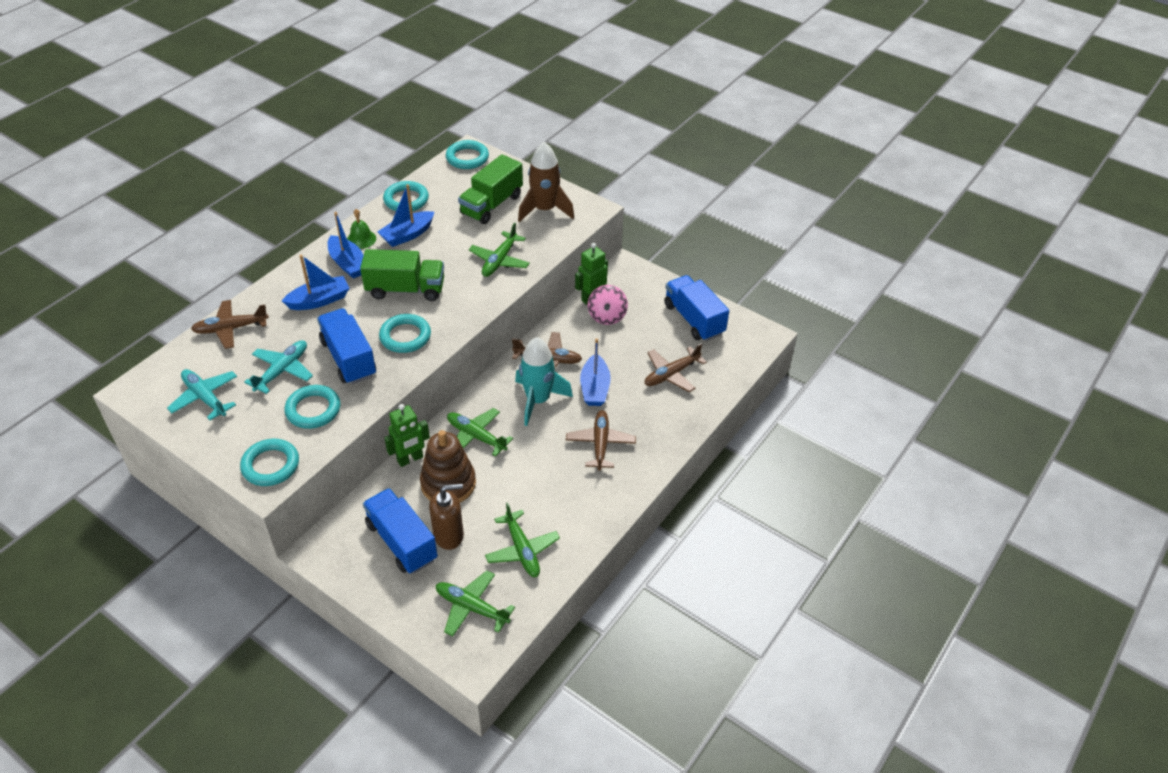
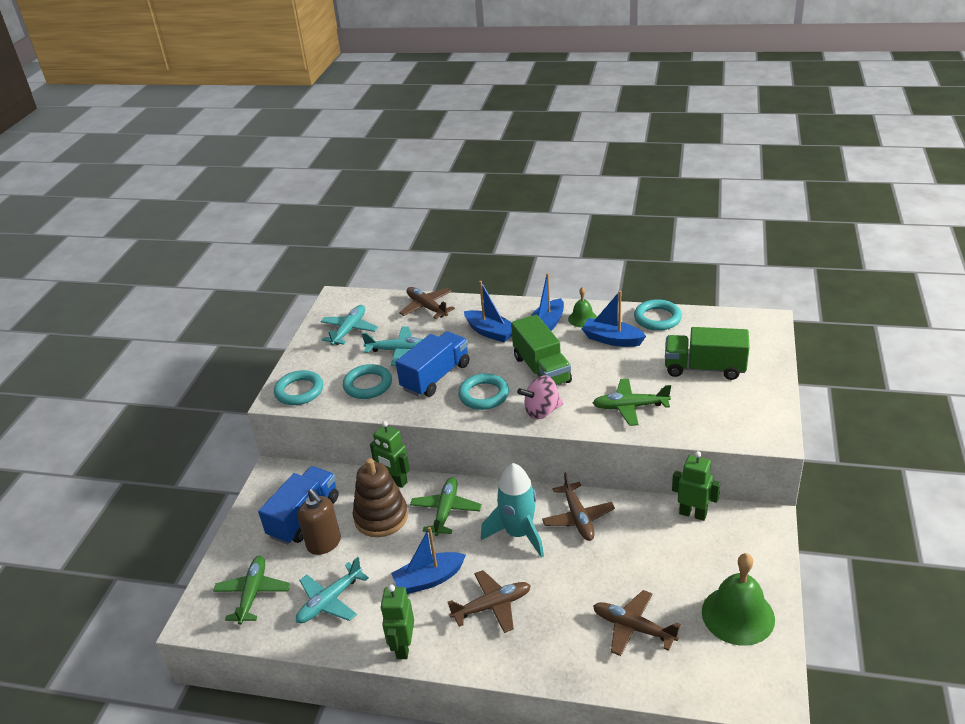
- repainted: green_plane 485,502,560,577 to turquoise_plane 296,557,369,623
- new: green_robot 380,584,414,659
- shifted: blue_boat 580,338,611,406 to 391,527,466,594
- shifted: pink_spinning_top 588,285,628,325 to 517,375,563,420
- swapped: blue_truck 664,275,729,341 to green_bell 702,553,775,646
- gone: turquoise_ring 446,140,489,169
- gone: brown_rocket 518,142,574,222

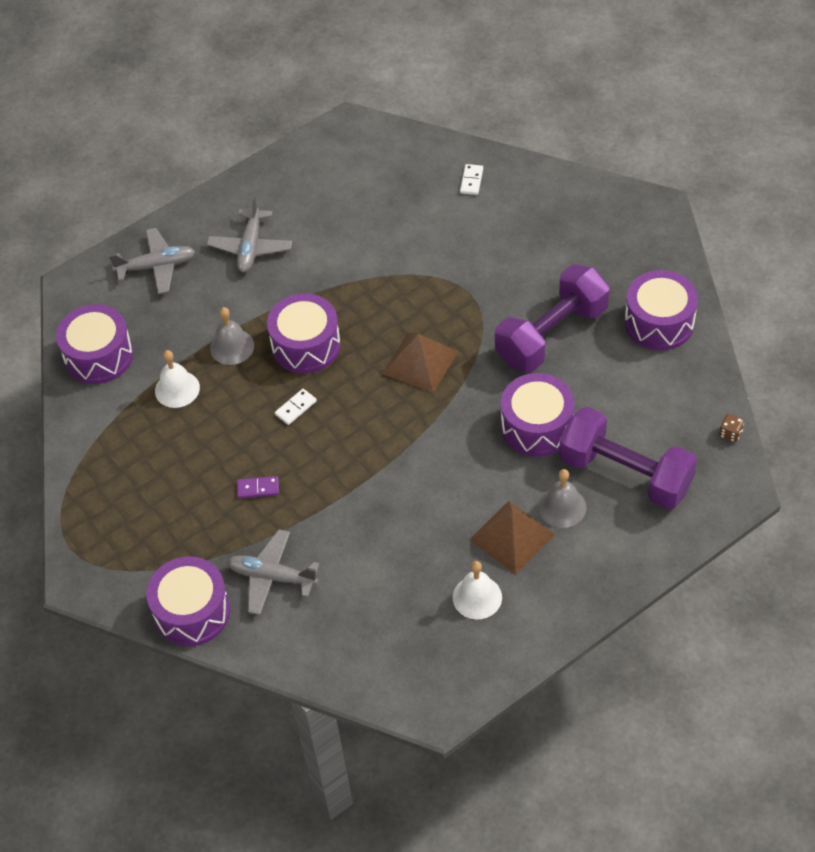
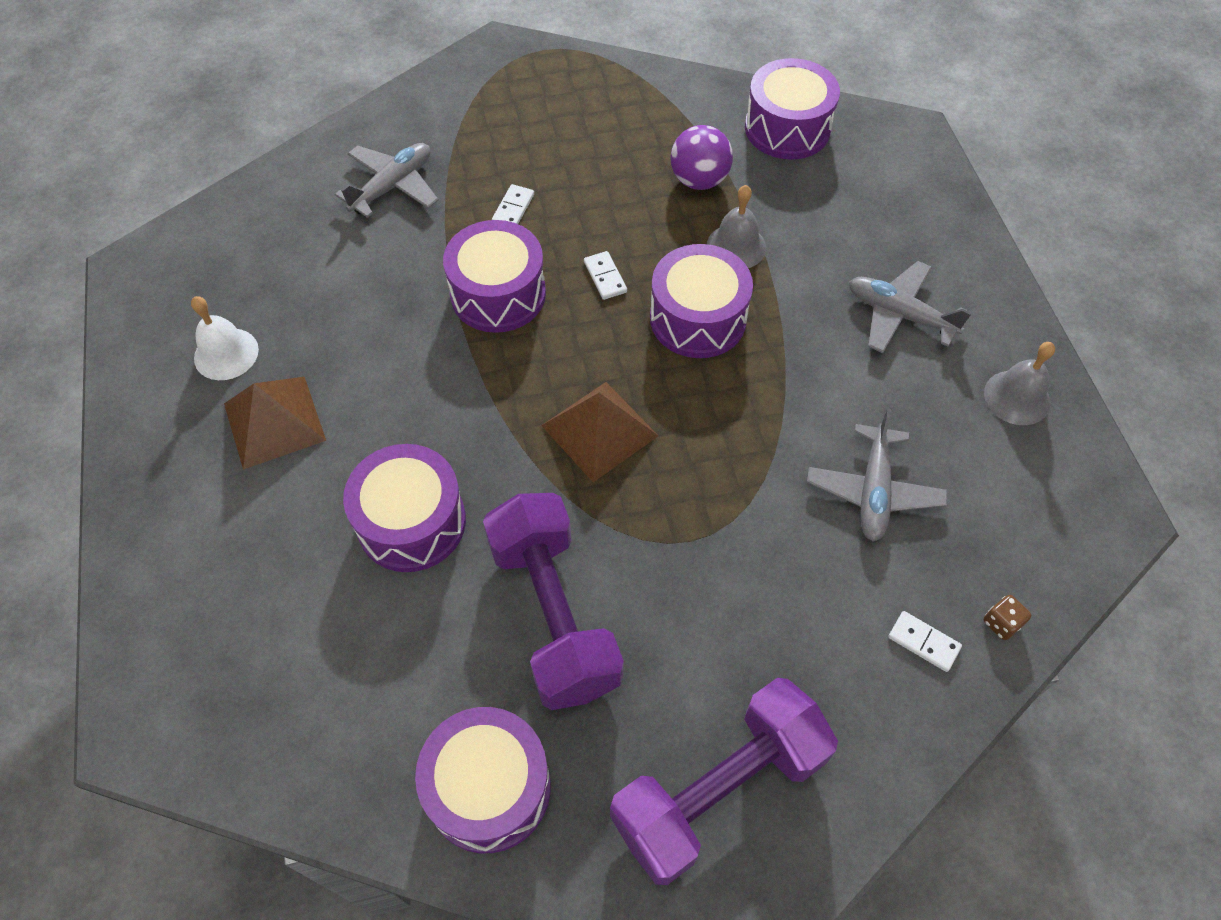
- shifted: purple_drum 146,556,230,646 to 443,220,546,333
- repainted: purple_domino 237,476,279,499 to white_domino 492,184,534,224
- shifted: purple_dumbbell 559,407,697,509 to 610,678,838,885
- swapped: white_bell 155,350,200,408 to purple_ball 671,125,733,190
- shifted: grey_plane 109,228,195,294 to 807,408,947,541
- shifted: grey_bell 538,469,586,528 to 984,342,1055,425
- shifted: brown_dice 719,414,744,442 to 984,595,1031,640

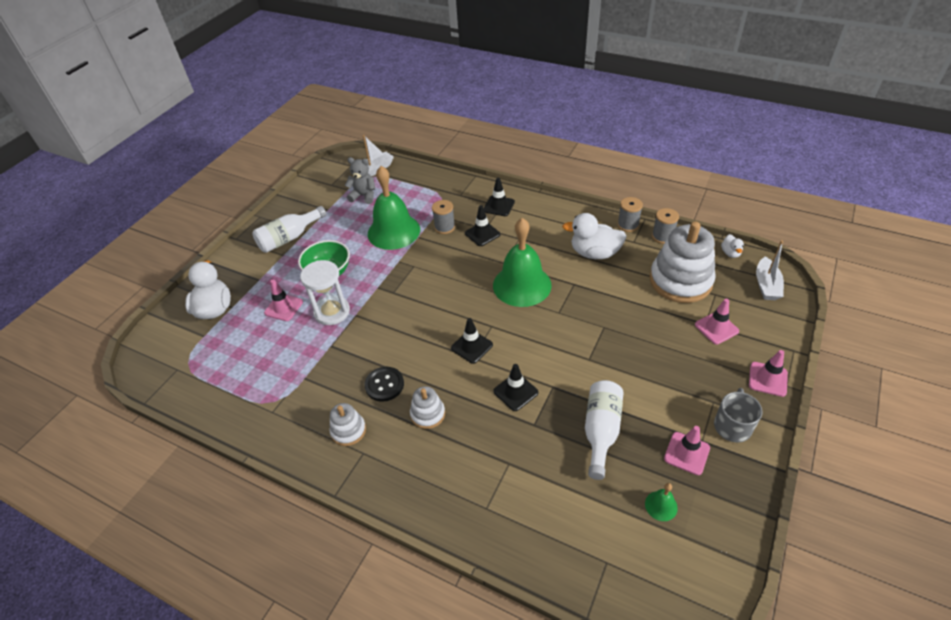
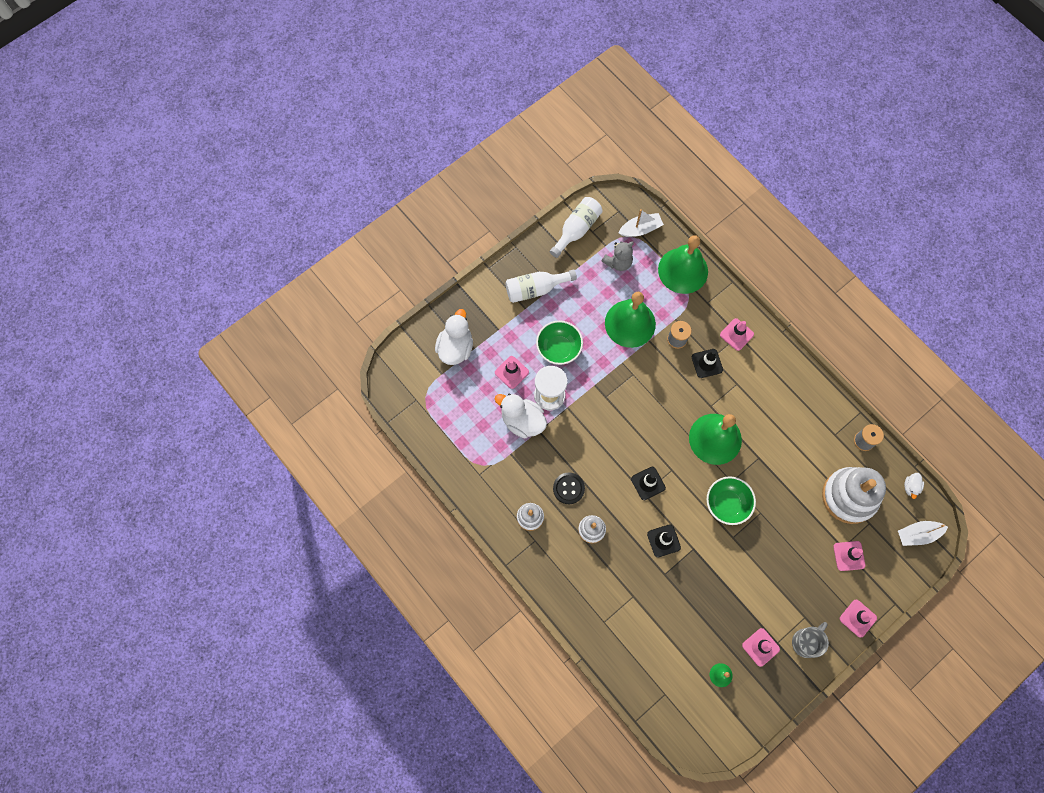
- shifted: white_duck 562,213,627,259 to 495,394,547,438
- shifted: white_bottle 585,380,624,480 to 550,197,602,258
- rotated: grey_teddy_bear 345,157,375,204 = 602,241,634,271 105 degrees clockwise
- new: green_bell 658,235,708,294
- new: green_bowl 707,476,756,525
- repainted: black_traffic_cone 484,178,515,216 to pink_traffic_cone 720,318,754,351
- rotated: white_boat 756,240,784,300 = 898,521,948,546 45 degrees clockwise
- gone: grey_spool 617,197,643,232

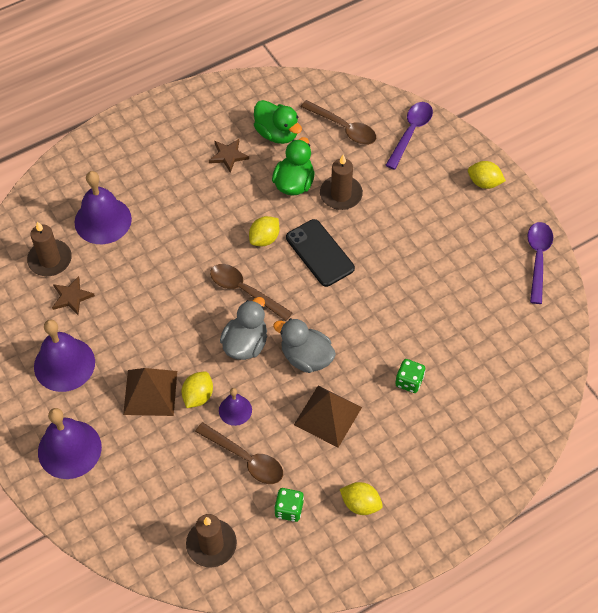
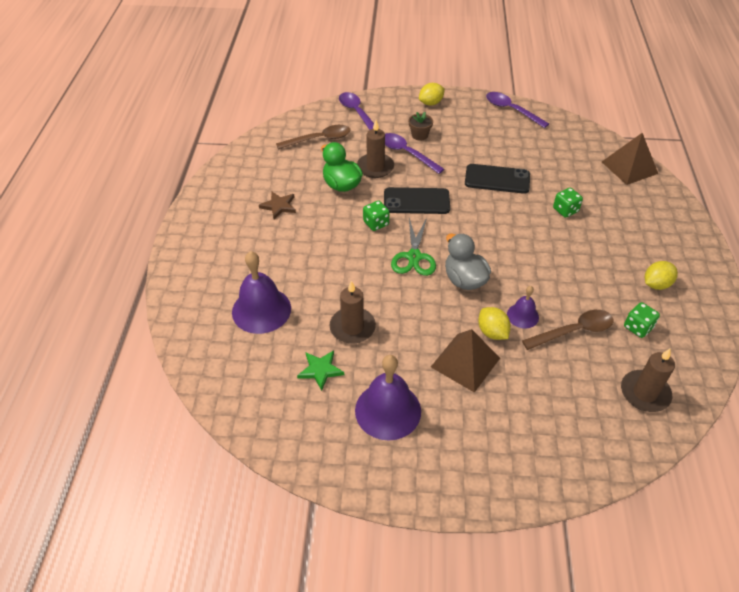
- repainted: brown_star 52,276,95,315 to green_star 297,350,344,391
- shifted: brown_candle 27,221,72,276 to 329,281,376,344
- swapped: yellow_lemon 249,216,279,246 to green_dice 363,200,390,231
- new: purple_spoon 385,133,444,174
- swapped: brown_spoon 210,264,292,321 to green_scissors 391,218,436,276
- new: brown_flower_pot 409,112,433,141
- new: black_phone 465,164,530,194
- shifted: brown_pyramid 294,386,362,448 to 602,133,658,185
- gone: purple_bell 38,408,102,479
- gone: green_duck 254,100,302,144
- gone: grey_duck 273,318,336,373

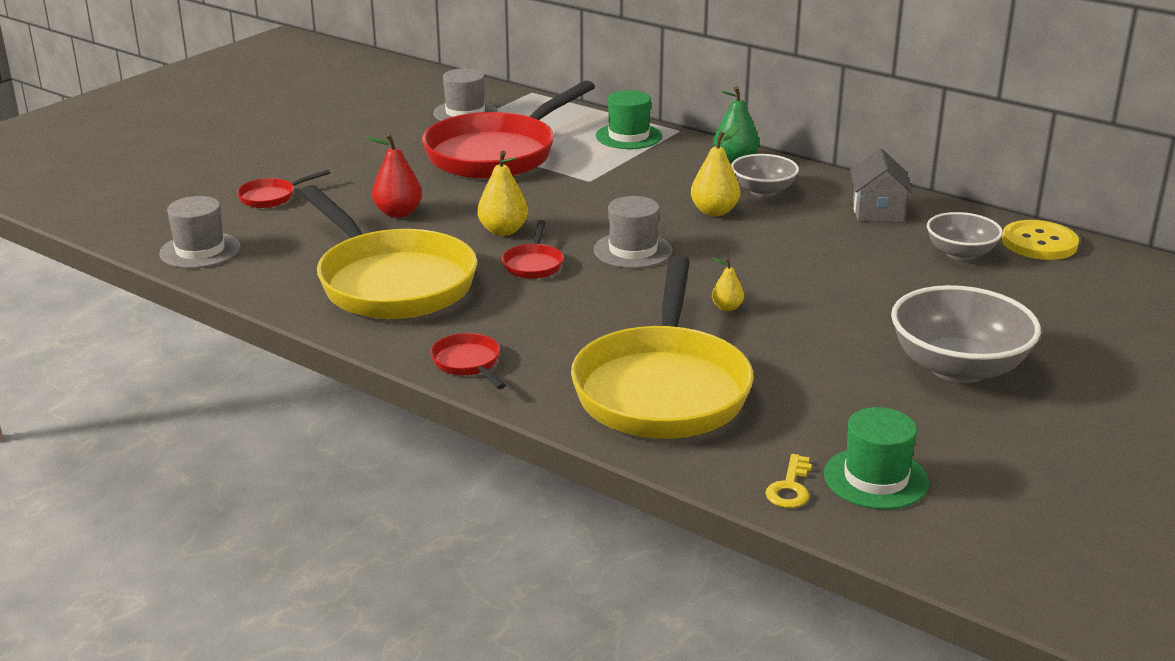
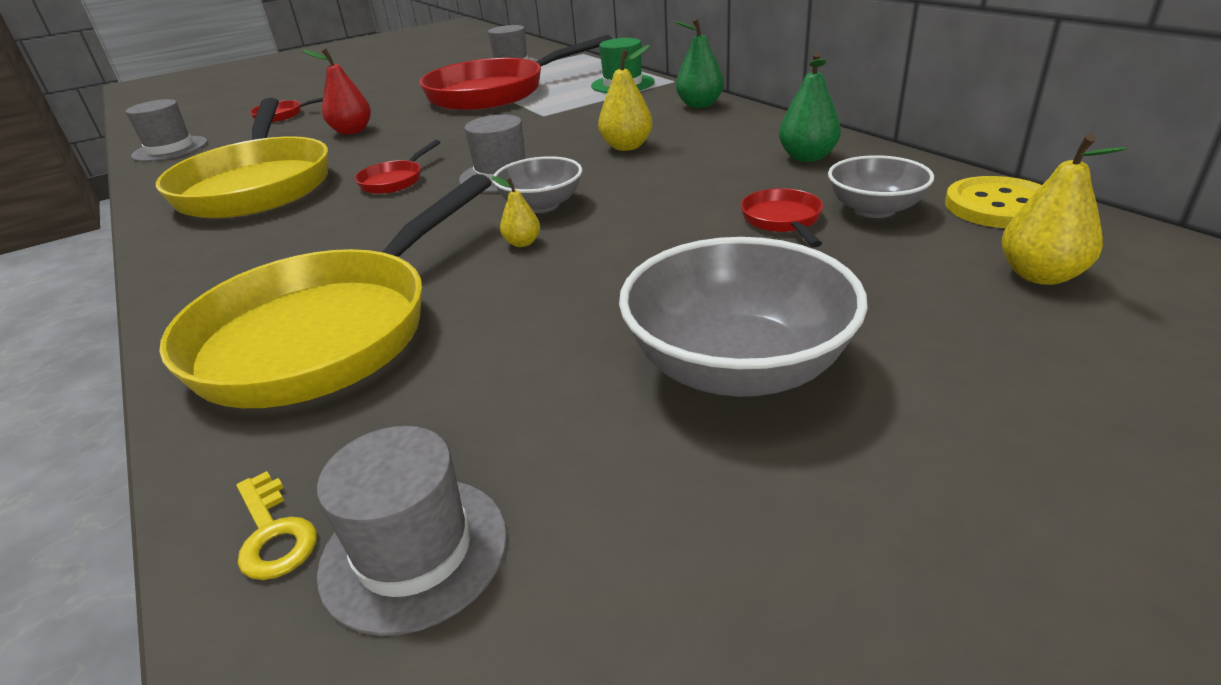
- rotated: yellow_key 765,454,812,508 = 236,471,317,580 75 degrees counterclockwise
- repainted: green_hat 824,407,929,509 to grey_hat 317,426,507,636
- shifted: grey_bowl 731,154,799,197 to 492,156,582,213
- shifted: red_pan 430,333,506,389 to 741,188,823,247
- swapped: grey_house 850,148,913,222 to green_pear 779,52,841,162
- shifted: yellow_pear 477,151,528,236 to 1002,134,1127,285

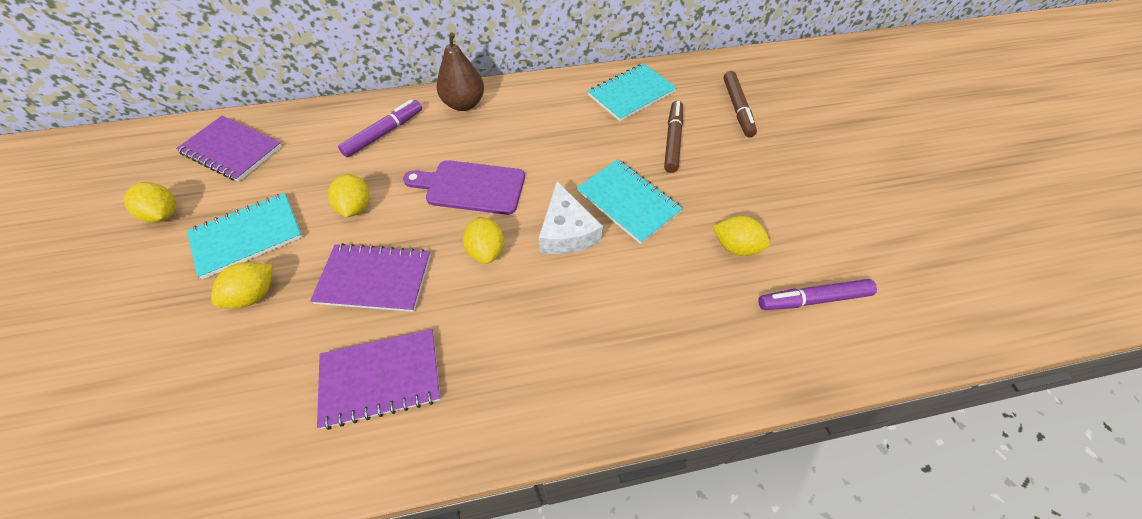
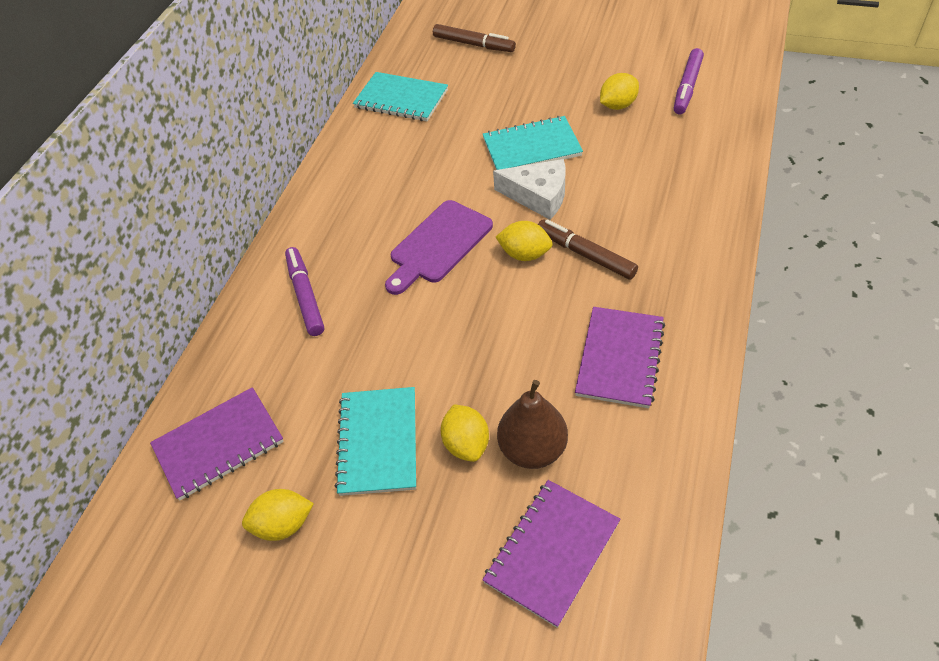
- rotated: turquoise_notebook 588,63,677,121 = 353,72,448,121 60 degrees counterclockwise
- shifted: purple_notebook 310,243,431,312 to 482,480,620,628
- shifted: brown_pear 436,32,484,111 to 497,380,568,469
- shifted: brown_marker 664,101,683,173 to 538,219,638,280
- gone: yellow_lemon 328,174,370,217

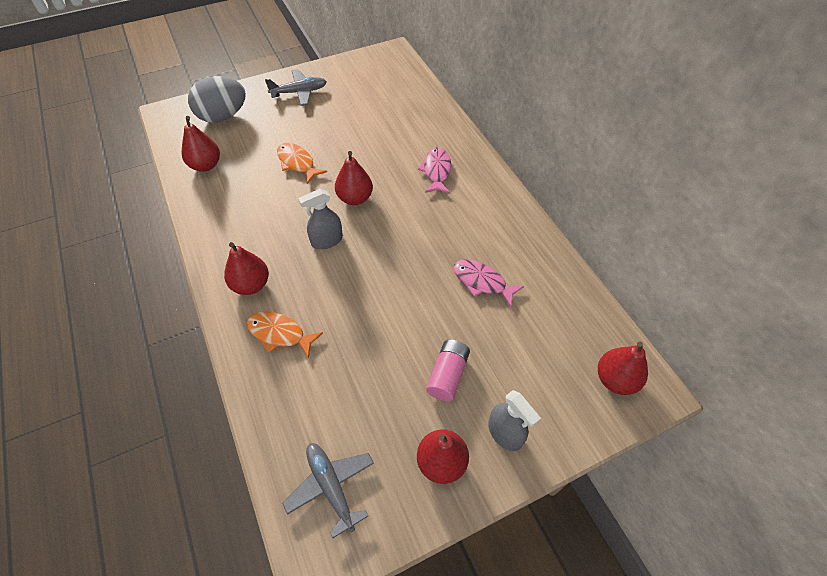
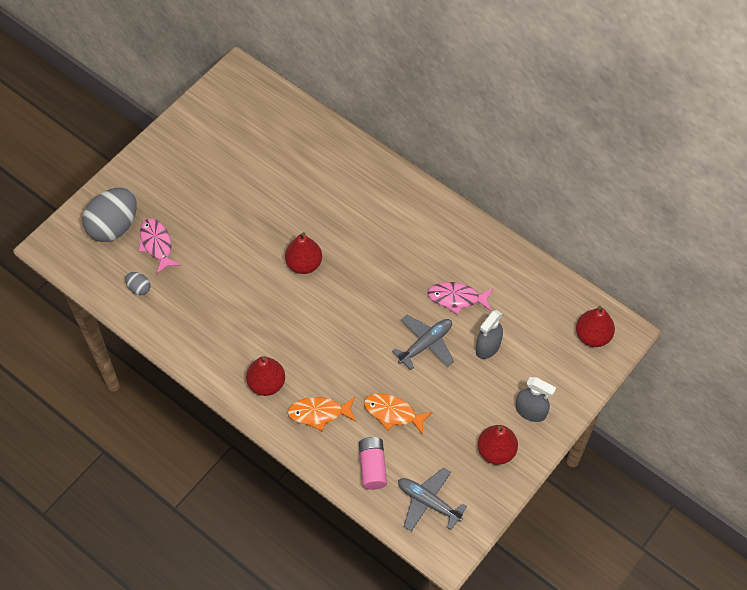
- swapped: red_pear 181,116,220,172 to grey_egg 125,272,150,296
- shifted: pink_fish 418,147,451,193 to 138,218,181,274
- shifted: pink_battery 426,340,470,401 to 359,437,387,490
- shifted: orange_fish 277,143,327,184 to 364,393,432,435
- shifted: grey_plane 265,69,327,106 to 392,315,454,370
- shifted: grey_spray_bottle 298,189,343,249 to 476,310,503,359

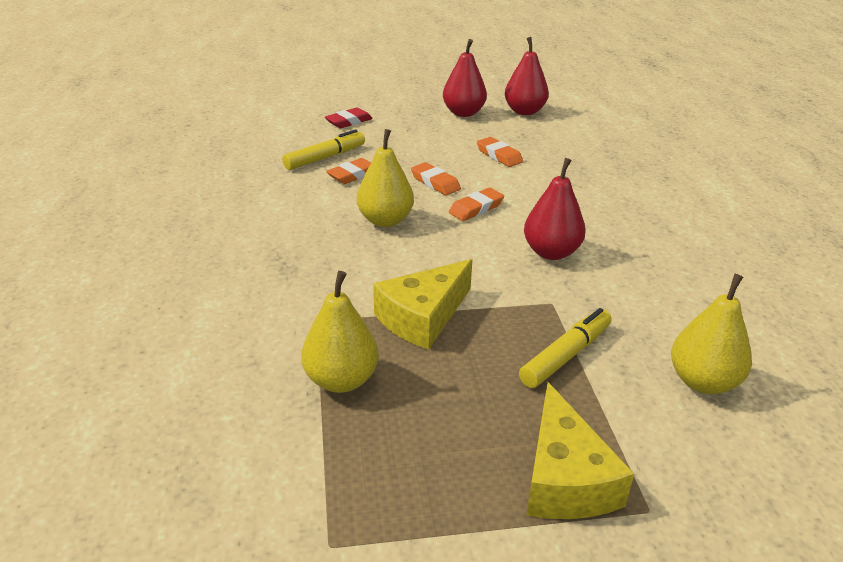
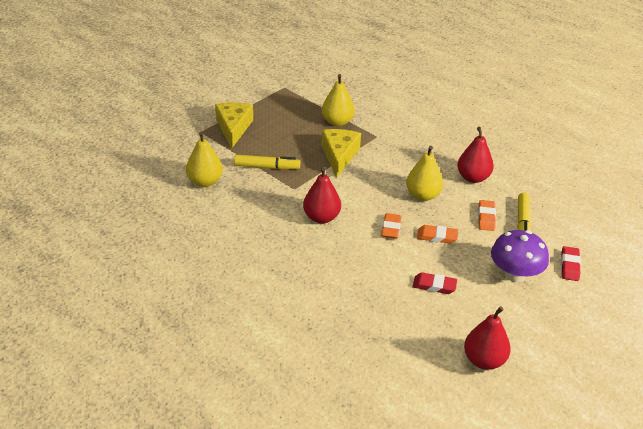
- rotated: yellow_cheese 527,382,634,519 = 215,102,253,149 45 degrees clockwise
- rotated: yellow_marker 519,308,612,388 = 234,155,300,169 90 degrees counterclockwise
- repainted: orange_eraser 477,137,523,167 to red_eraser 413,272,457,294
- shifted: red_pear 443,39,487,117 to 457,127,494,183
- new: purple_mushroom 491,230,549,282

